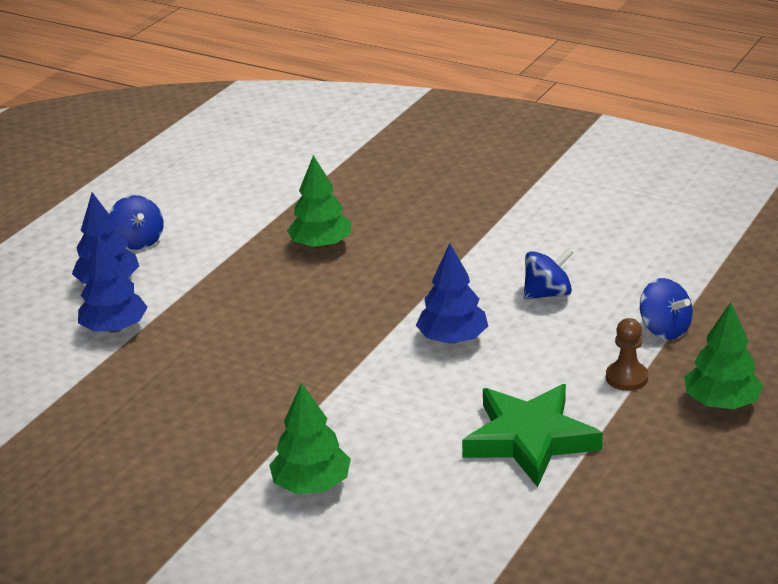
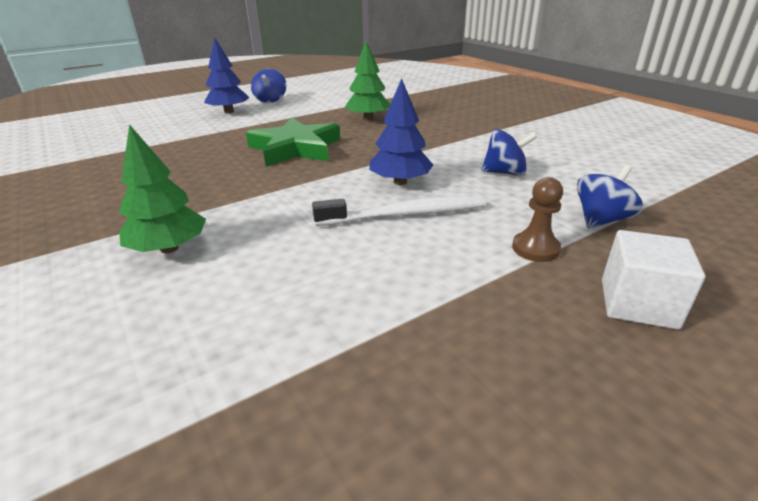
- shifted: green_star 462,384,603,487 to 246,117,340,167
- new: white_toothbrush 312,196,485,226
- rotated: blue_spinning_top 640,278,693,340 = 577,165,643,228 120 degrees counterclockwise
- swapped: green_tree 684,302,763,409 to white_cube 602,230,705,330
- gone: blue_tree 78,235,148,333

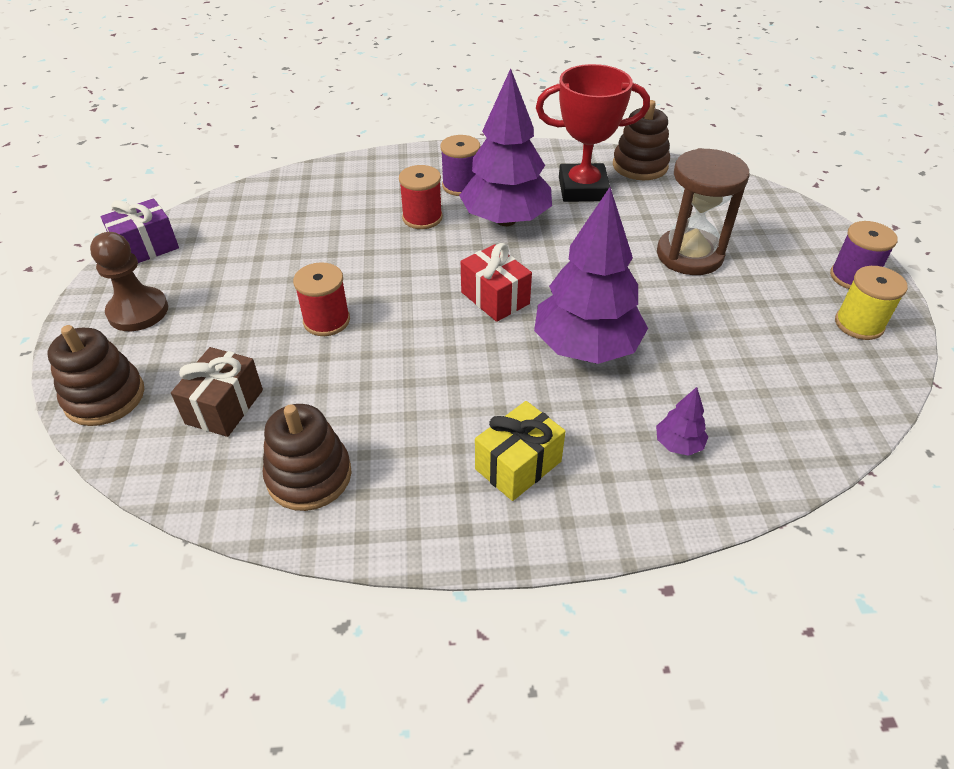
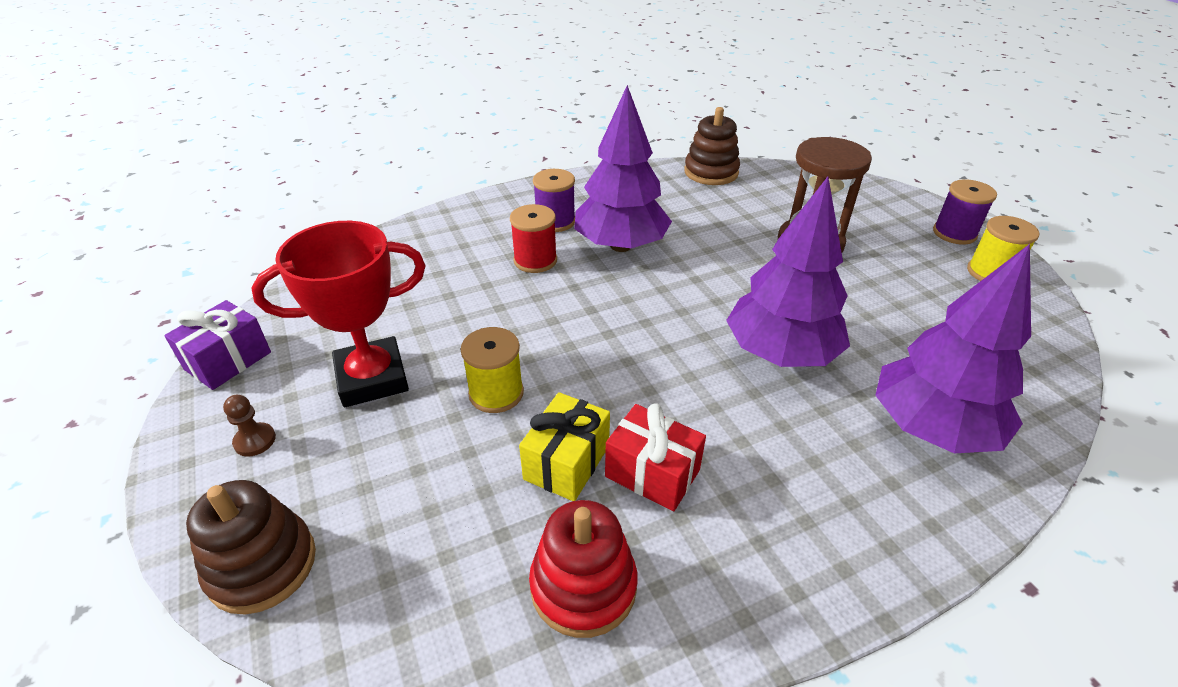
- scaled: brown_pawn 90,232,168,331 = 223,395,276,457 x0.53
- shifted: red_trophy 536,64,650,202 to 252,221,426,407
- repainted: red_spool 293,262,350,336 to yellow_spool 460,327,524,413
- shifted: yellow_gift 475,401,566,501 to 519,392,610,501
- repainted: brown_stacking_toy 263,404,352,511 to red_stacking_toy 529,500,638,638
- shifted: red_gift 461,243,532,322 to 605,403,706,511
- scaled: purple_tree 656,387,708,456 = 875,244,1031,453 x2.42
- gone: brown_gift 171,347,263,437

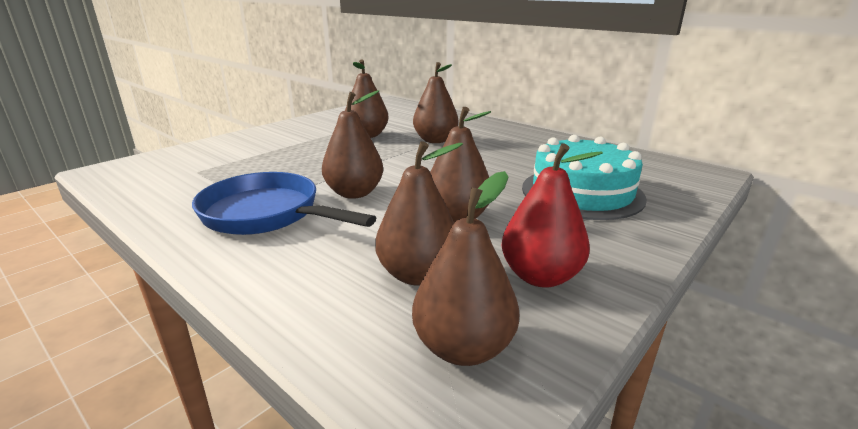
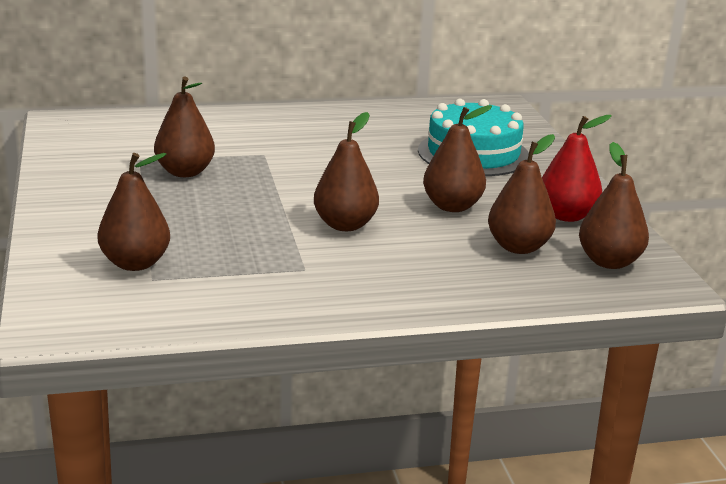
- shifted: brown_pear 413,62,458,143 to 97,153,170,271
- gone: blue_pan 192,172,376,235

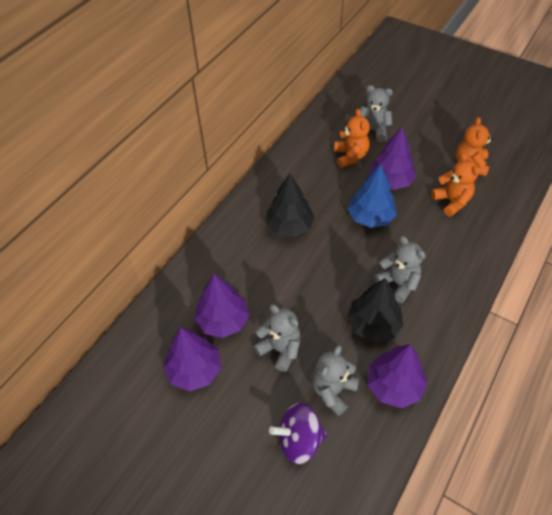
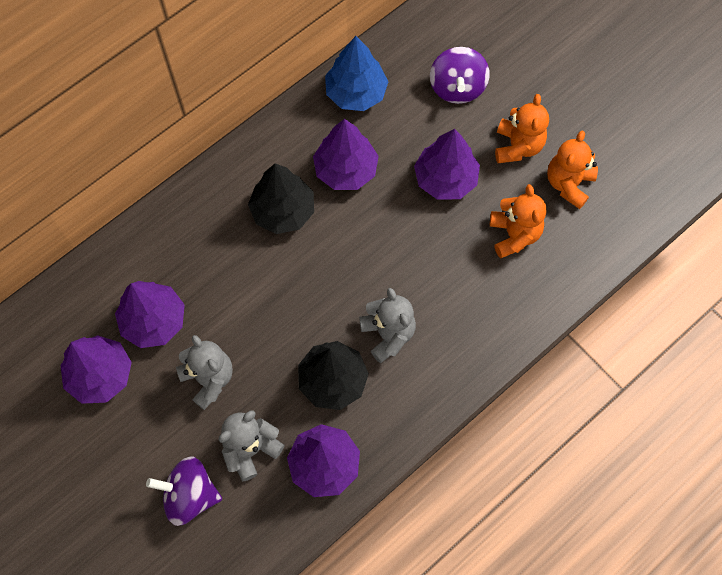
- new: purple_tree 313,119,379,190
- shifted: blue_tree 348,164,397,228 to 325,36,389,111
- swapped: grey_teddy_bear 360,85,393,142 to purple_spinning_top 430,47,490,104
- shifted: orange_teddy_bear 334,109,370,168 to 495,94,549,163

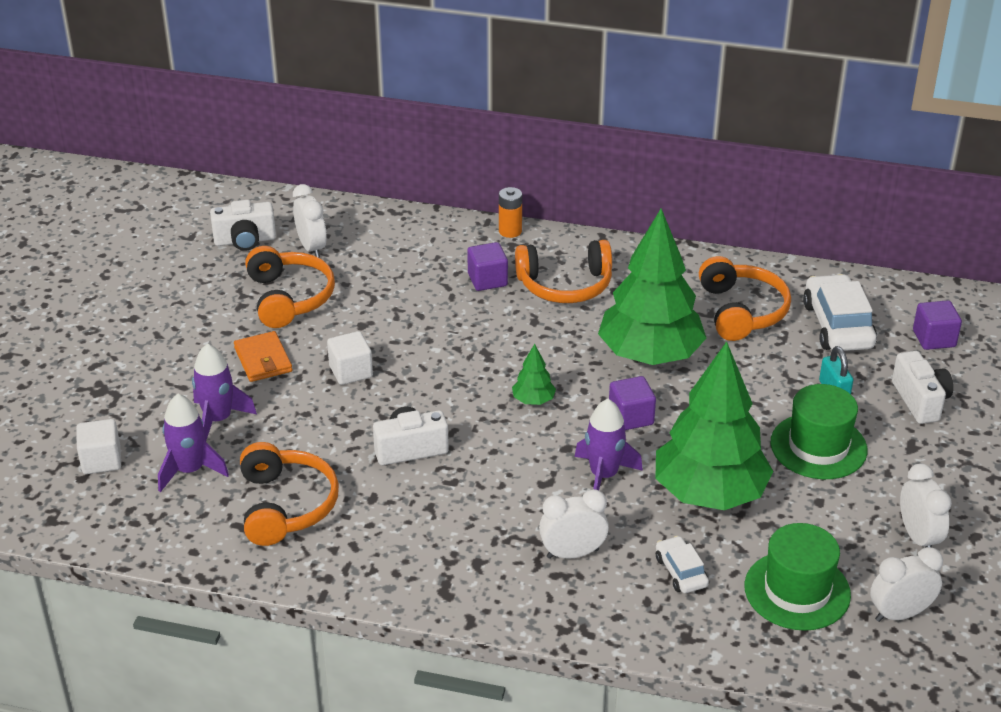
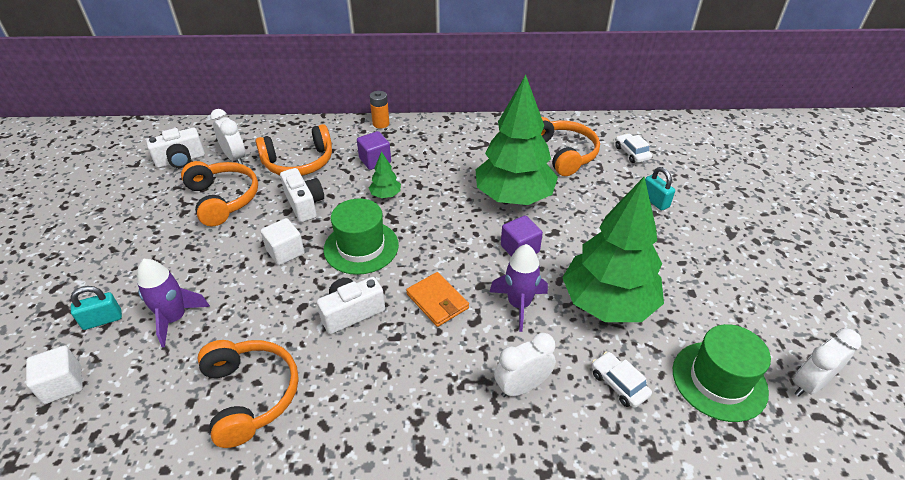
- new: turquoise_padlock 71,286,122,330
- shifted: orange_headphones 515,240,612,303 to 255,124,332,176
- shifted: white_camera 892,351,953,424 to 280,168,324,222
- shifted: green_hat 771,384,868,479 to 323,198,399,275
- shifted: green_tree 512,344,556,405 to 369,151,401,198
- shifted: orange_wallet 234,331,292,382 to 406,272,469,327
- scaled: white_car 803,274,877,351 = 615,133,652,163 x0.54
- gone: purple_rocket 158,394,229,492
- gone: white_clock 900,463,952,548
- gone: purple_cube 913,300,962,350

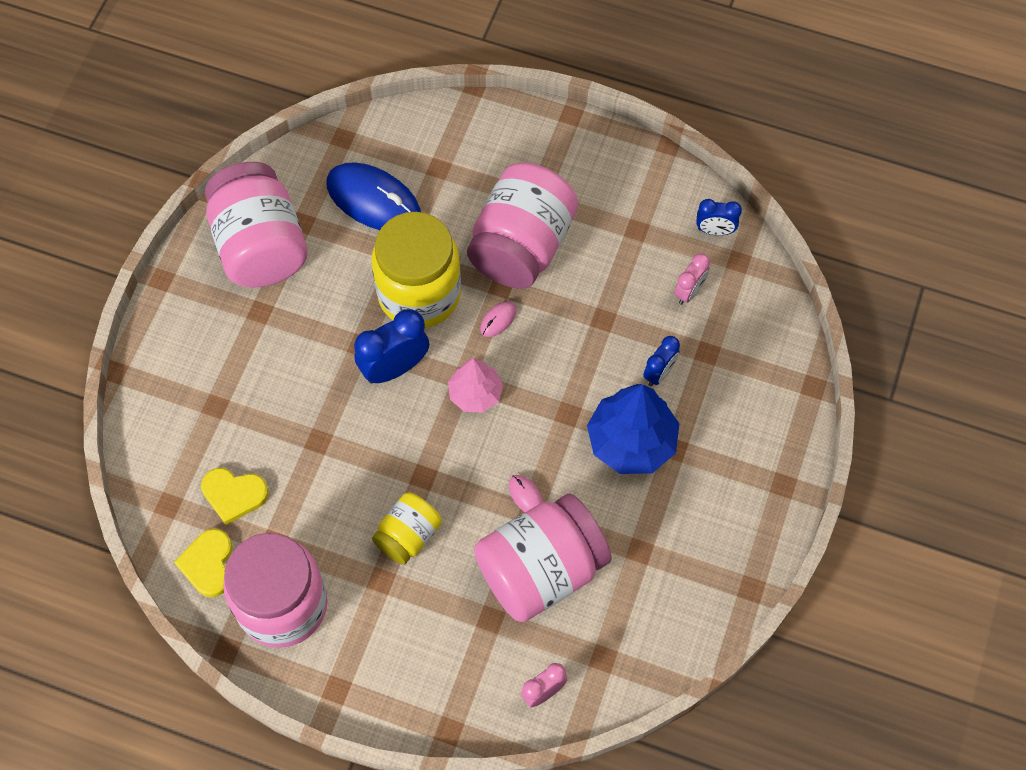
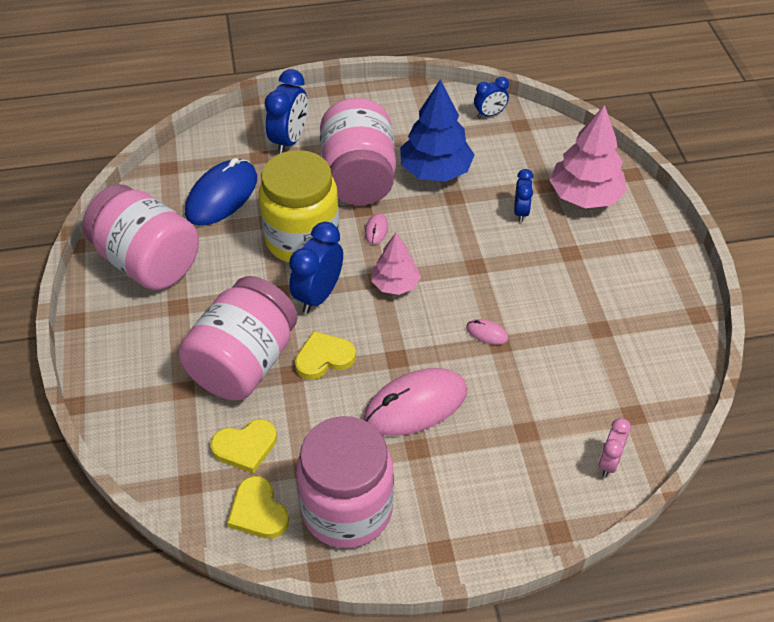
- shifted: pink_jar 474,493,612,622 to 178,276,298,400
- rotated: blue_mouse 326,162,421,230 = 185,158,257,226 60 degrees counterclockwise
- new: blue_clock 265,69,308,154
- new: yellow_heart 295,331,356,380
- swapped: yellow_jar 372,492,442,565 to pink_mouse 364,368,467,436
- shifted: blue_tree 587,384,680,474 to 400,79,474,182
- new: pink_tree 550,105,627,208
- gone: pink_clock 674,253,710,305

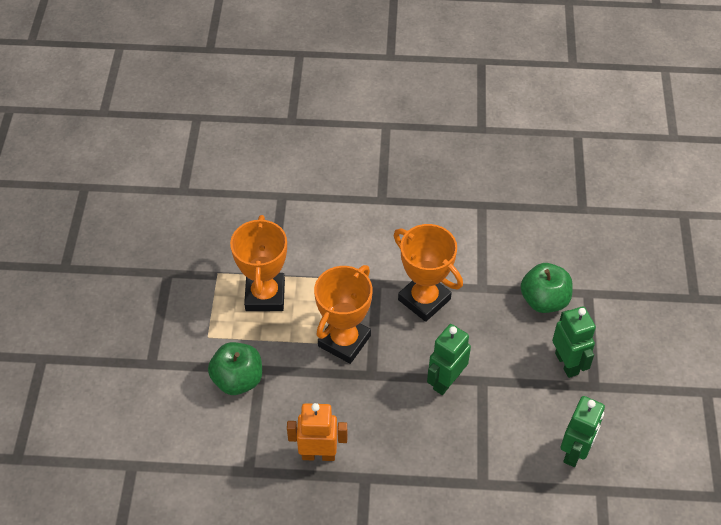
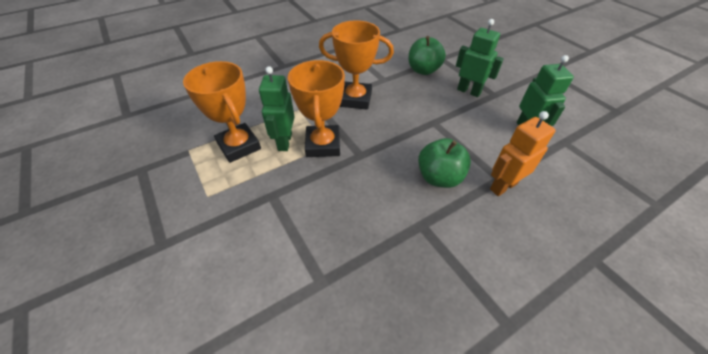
- shifted: green_robot 427,324,471,395 to 259,66,295,151
- shifted: green_apple 208,342,262,395 to 418,138,471,188
- shifted: orange_robot 287,403,348,461 to 490,111,556,196

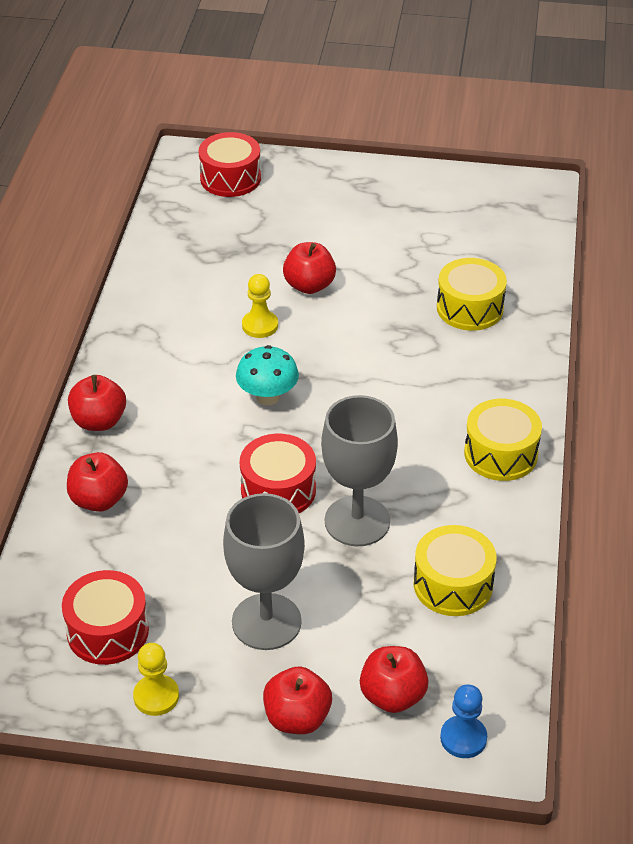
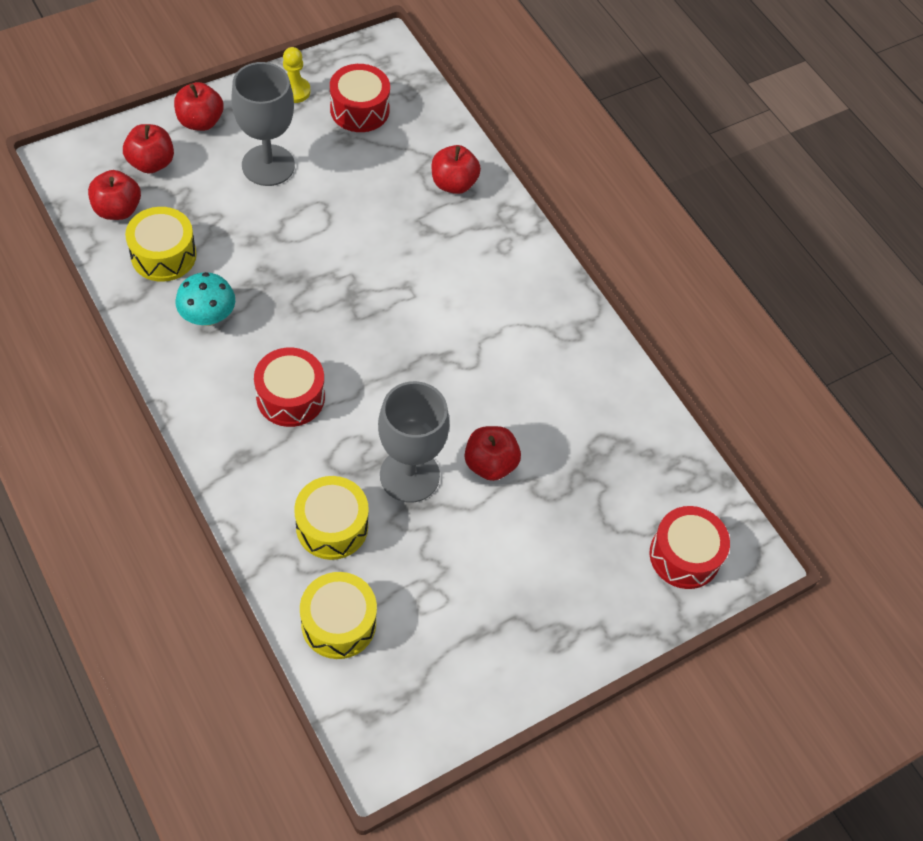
- shifted: red_apple 68,375,126,431 to 88,170,141,220
- shifted: turquoise_mushroom 236,345,299,405 to 175,272,235,326
- shifted: red_drum 240,434,316,513 to 254,348,325,427
- shifted: yellow_drum 464,399,542,481 to 300,572,377,659
- shifted: grey_goblet 321,395,398,546 to 378,381,449,503
- gone: yellow_pawn 242,274,278,338
- gone: blue_pawn 440,684,487,758

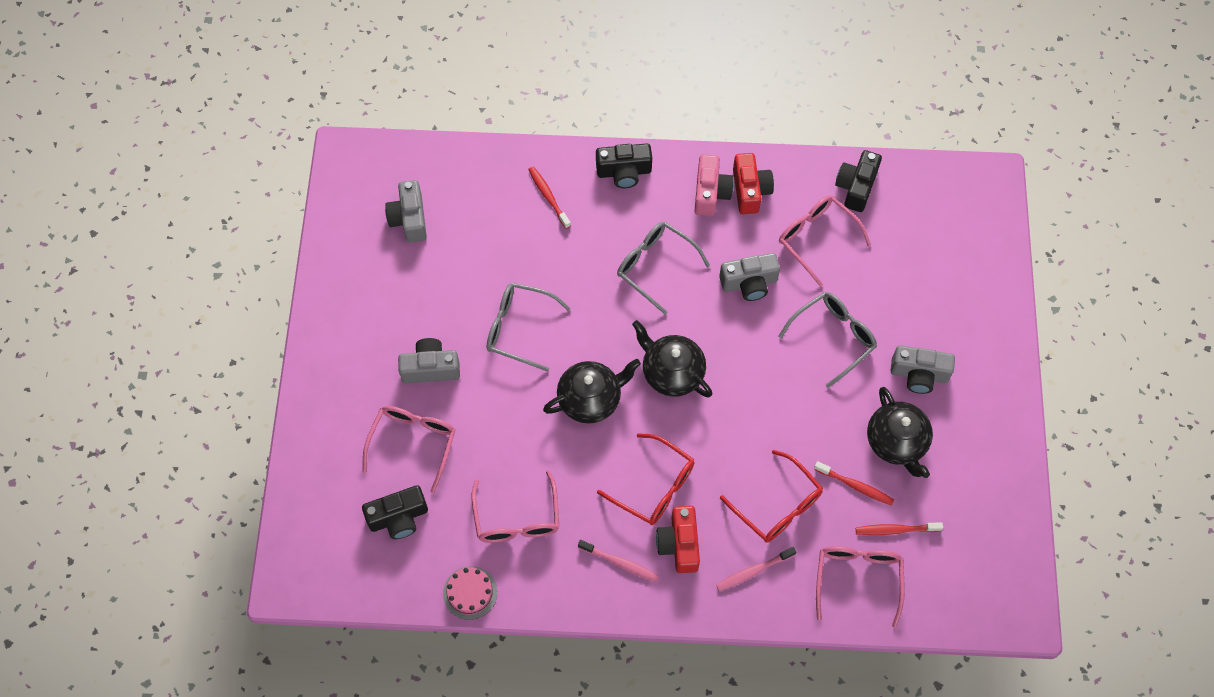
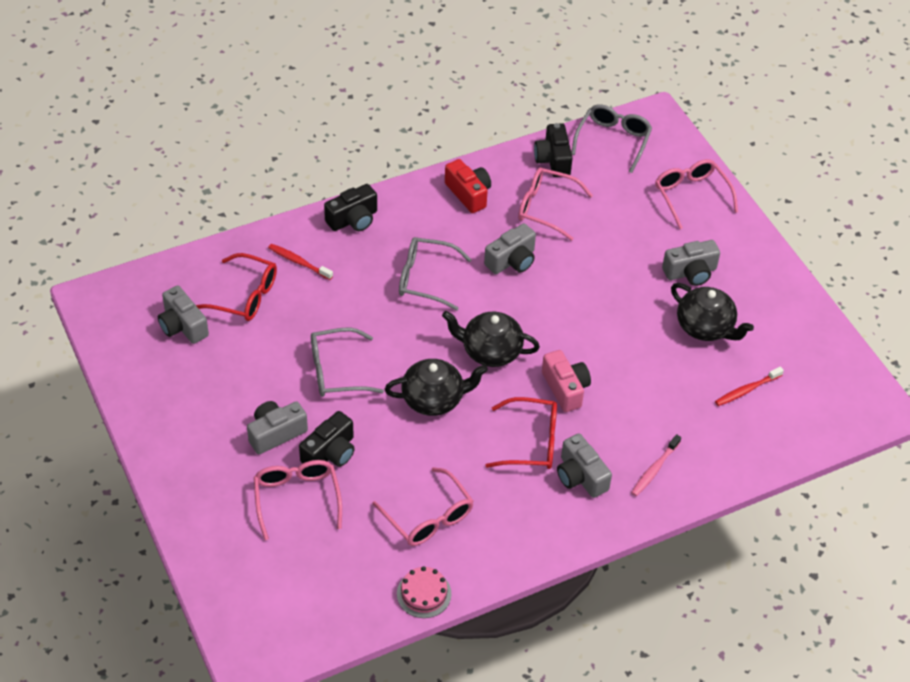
- shifted: red_glasses 720,450,823,543 to 196,253,277,321
- shifted: black_camera 362,485,428,539 to 299,411,355,467
- rotated: black_teapot 543,359,641,424 = 385,359,488,416 45 degrees clockwise
- shifted: pink_camera 695,154,734,216 to 542,350,591,412
- repainted: red_camera 656,506,700,573 to grey_camera 557,433,612,498
- shifted: grey_glasses 778,292,877,388 to 571,104,652,173
- shifted: pink_glasses 816,546,905,628 to 655,159,738,229
- gone: pink_toothbrush 578,540,659,582
- gone: red_toothbrush 814,461,894,506

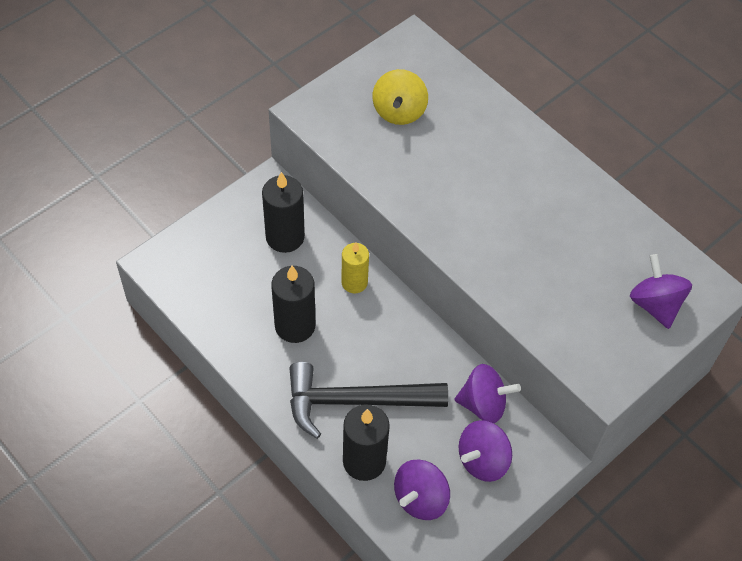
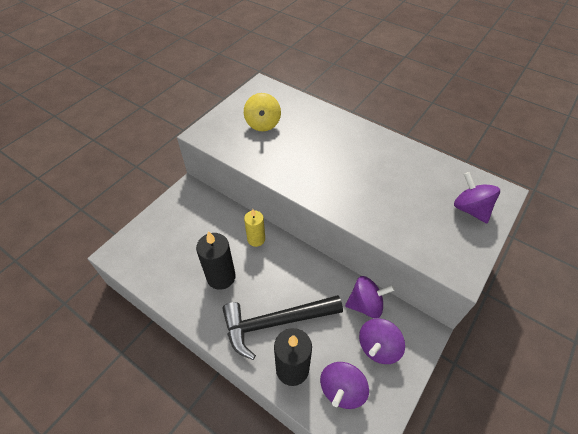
- gone: black_candle 262,172,305,253

